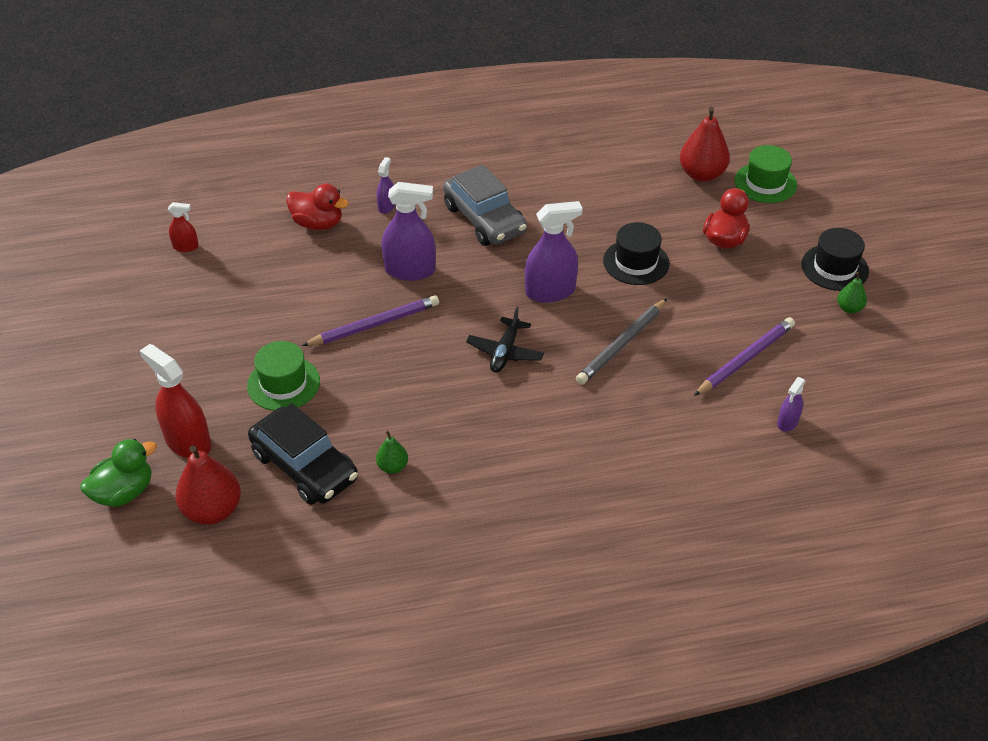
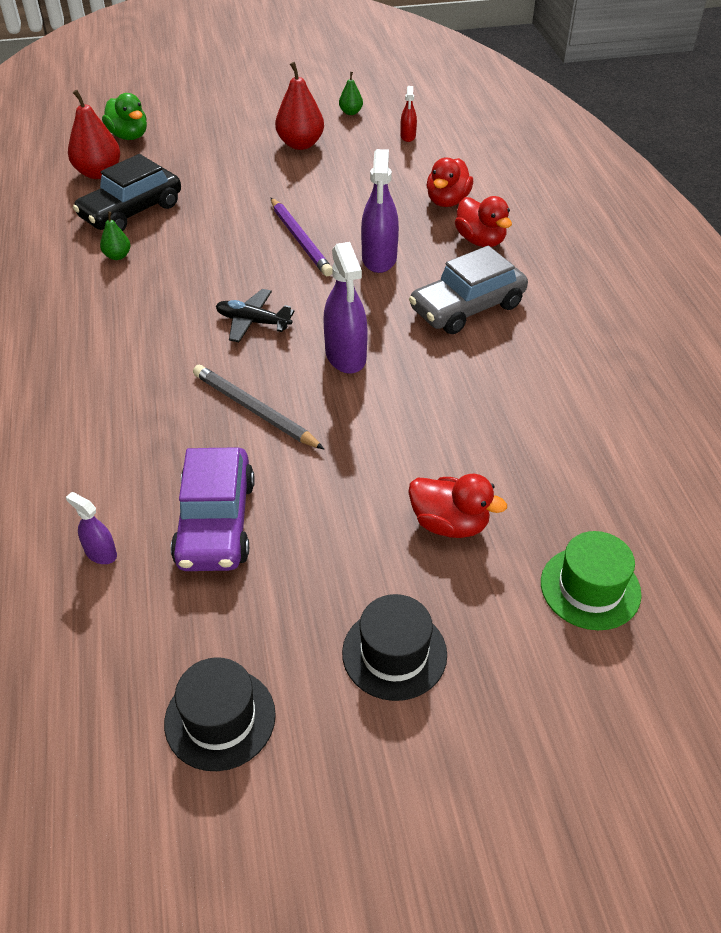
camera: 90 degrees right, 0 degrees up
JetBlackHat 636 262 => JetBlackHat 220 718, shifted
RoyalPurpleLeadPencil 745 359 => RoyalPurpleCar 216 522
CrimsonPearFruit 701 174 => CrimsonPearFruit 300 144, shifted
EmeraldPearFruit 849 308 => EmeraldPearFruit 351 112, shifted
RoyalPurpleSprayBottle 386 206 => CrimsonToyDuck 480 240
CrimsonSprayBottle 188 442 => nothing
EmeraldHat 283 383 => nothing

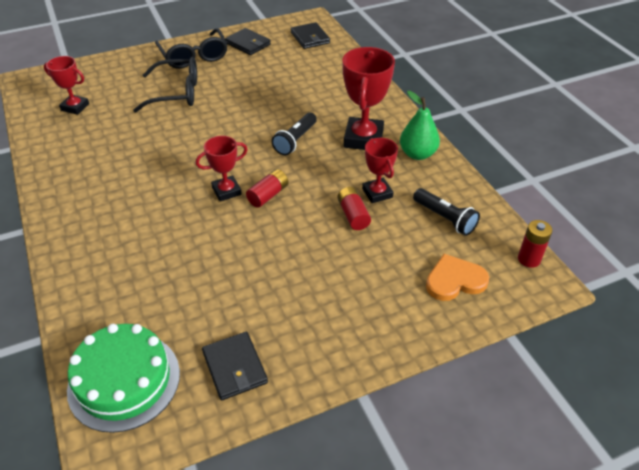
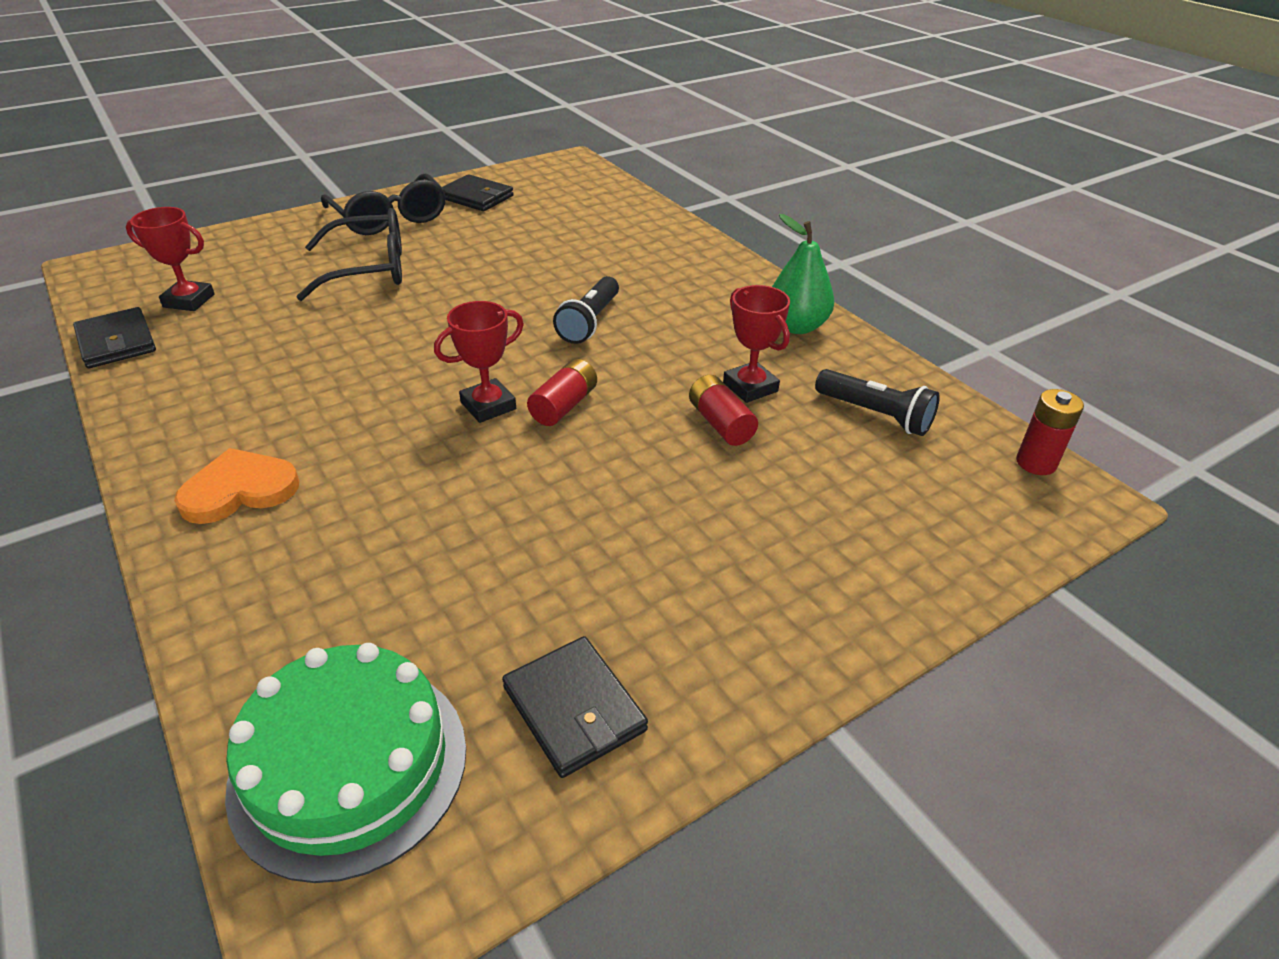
camera: 10 degrees left, 5 degrees down
JetBlackCardWallet 310 38 => JetBlackCardWallet 117 342, shifted
OrangeHeart 454 280 => OrangeHeart 239 490, shifted
CrimsonAwardCup 363 139 => nothing

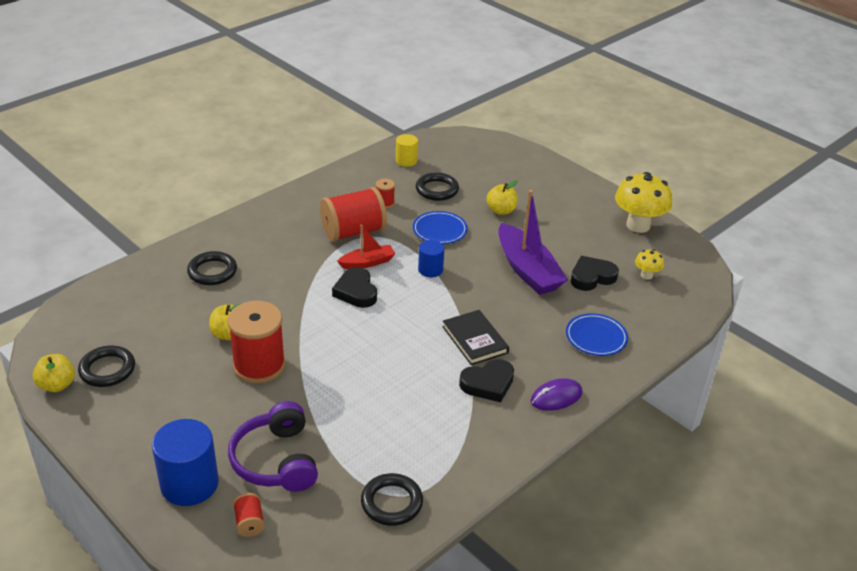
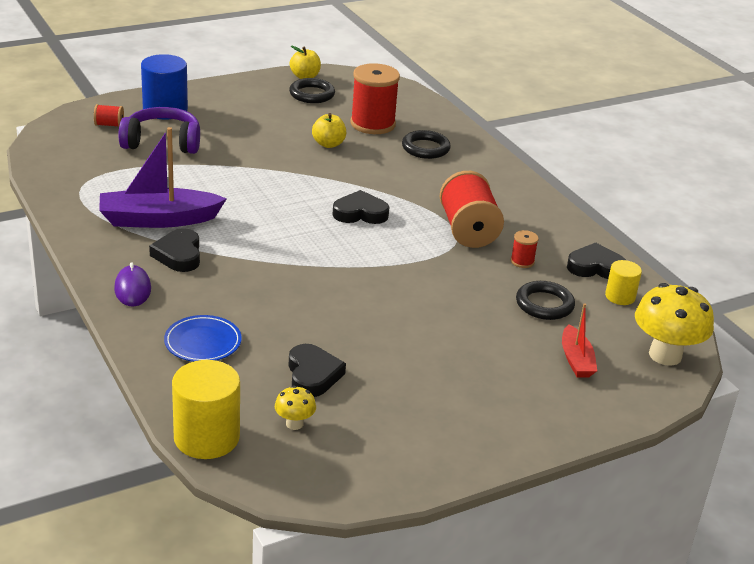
camera: 105 degrees right, 5 degrees down
RoyalPurpleSailboat 527 270 => RoyalPurpleSailboat 158 219, shifted
nothing => BrightYellowCylinder 206 437
CrimsonReelOfThread 259 365 => CrimsonReelOfThread 372 124, shifted
CrimsonSailboat 367 263 => CrimsonSailboat 576 360, shifted
nothing => JetBlackHeart 595 267
BrightYellowFungus 638 225 => BrightYellowFungus 665 355, shifted
JetBlackHoop 391 502 => nothing
RoyalBluePlate 439 230 => nothing
RoyalBlueCylinder 430 270 => nothing
JetBlackHardback 475 340 => nothing
BrightYellowApple 501 210 => nothing

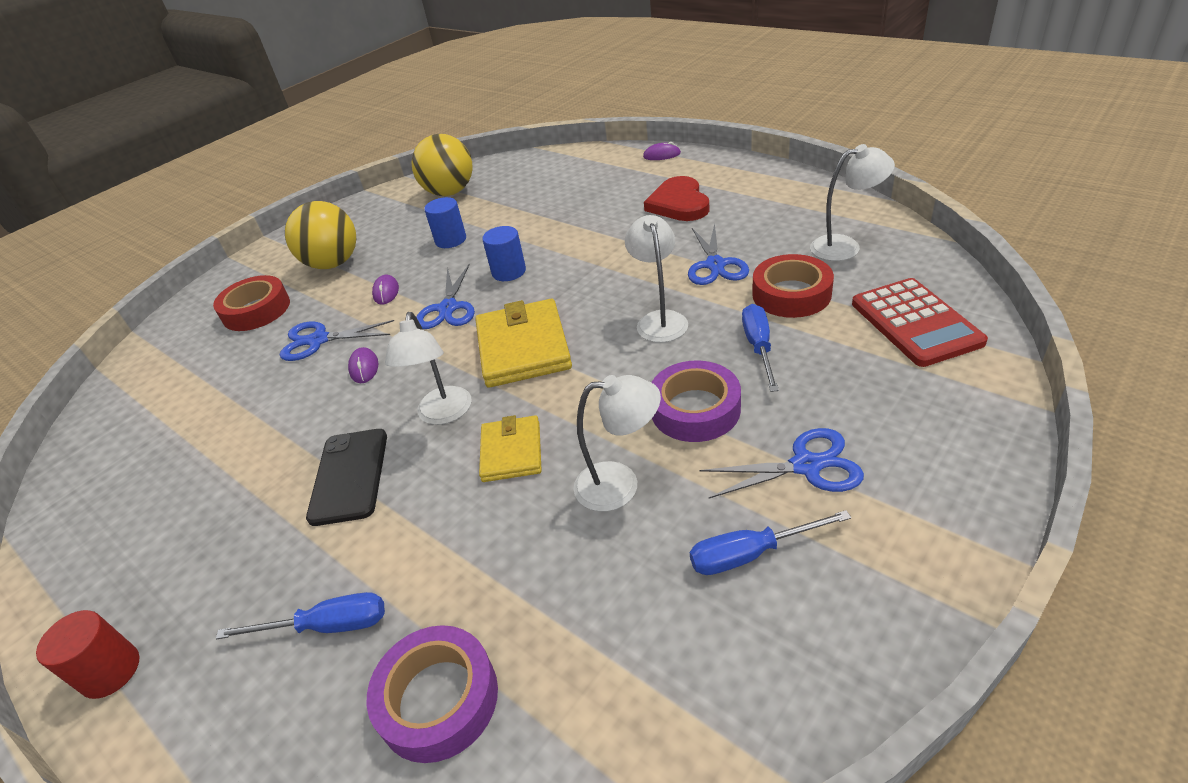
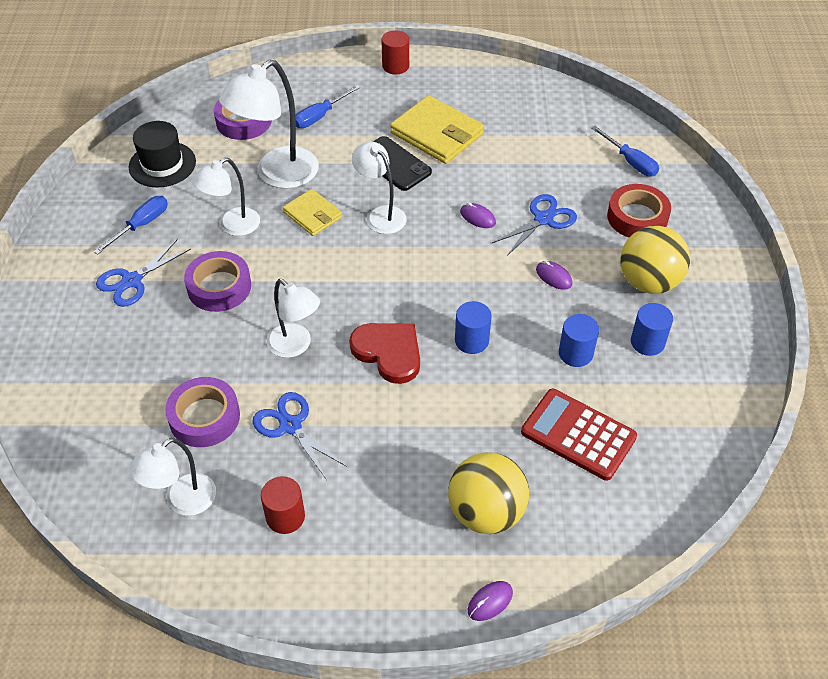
camera: 135 degrees right, 10 degrees up
nothing => JetBlackHat 162 164
CrimsonRollOfTape 791 294 => RoyalPurpleRollOfTape 204 417
nothing => PureWhiteDeskLamp 277 175
nothing => CrimsonCylinder 285 517
CrimsonHeart 679 203 => CrimsonHeart 388 352, shifted
BrightYellowCardWallet 523 347 => BrightYellowCardWallet 437 133, shifted
BrightYellowSphere 450 192 => BrightYellowSphere 486 512, shifted
CrimsonCalculator 915 323 => CrimsonCalculator 578 435, shifted
RoyalBlueScrewdriver 759 347 => RoyalBlueScrewdriver 630 162, shifted
nothing => RoyalBlueCylinder 647 342
RoyalBluePairOfScissors 448 308 => nothing

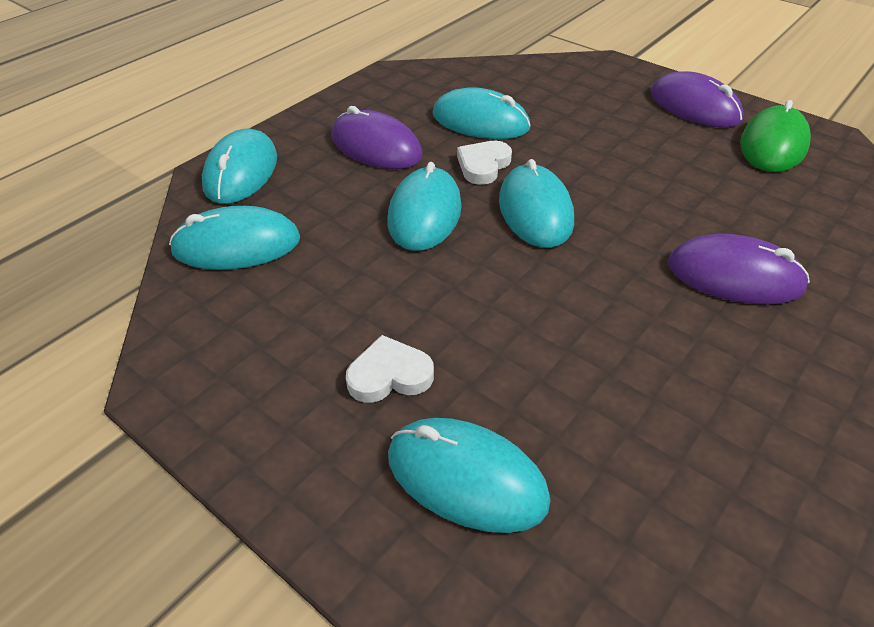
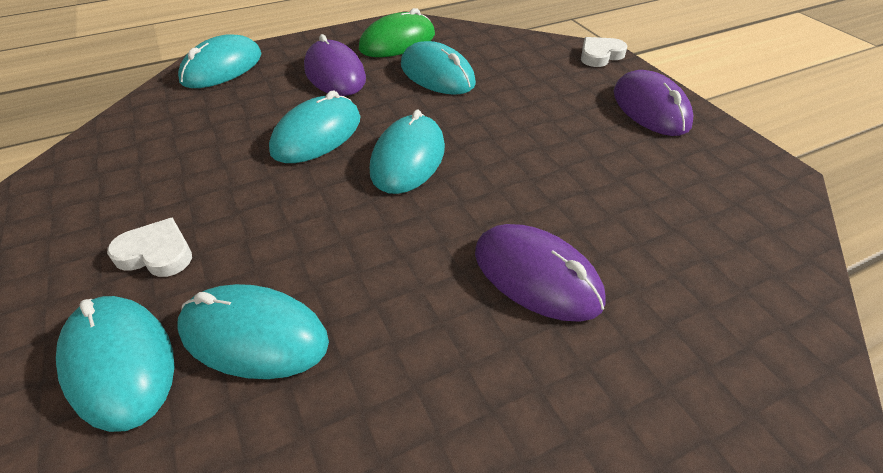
camera: 25 degrees right, 0 degrees up
TealPcMouse 237 245 => TealPcMouse 254 335, shifted
EmeraldPcMouse 773 145 => EmeraldPcMouse 397 42, shifted
PureWhiteHeart 483 166 => PureWhiteHeart 600 55, shifted

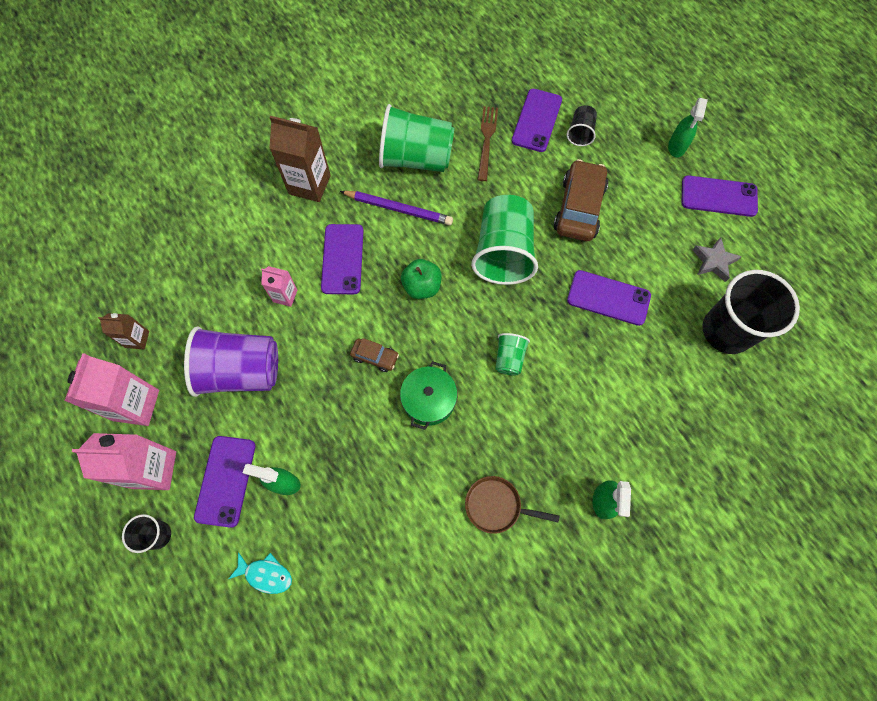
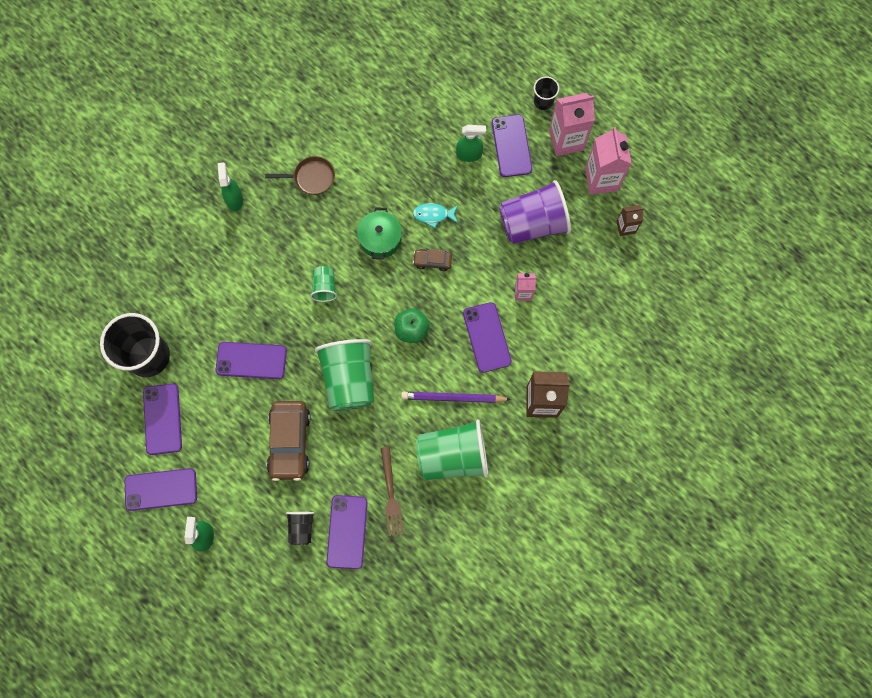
camera: 165 degrees right, 5 degrees up
AshGreyStar 713 261 => RoyalPurpleSmartphone 162 419
TealToyFish 266 574 => TealToyFish 433 215, shifted

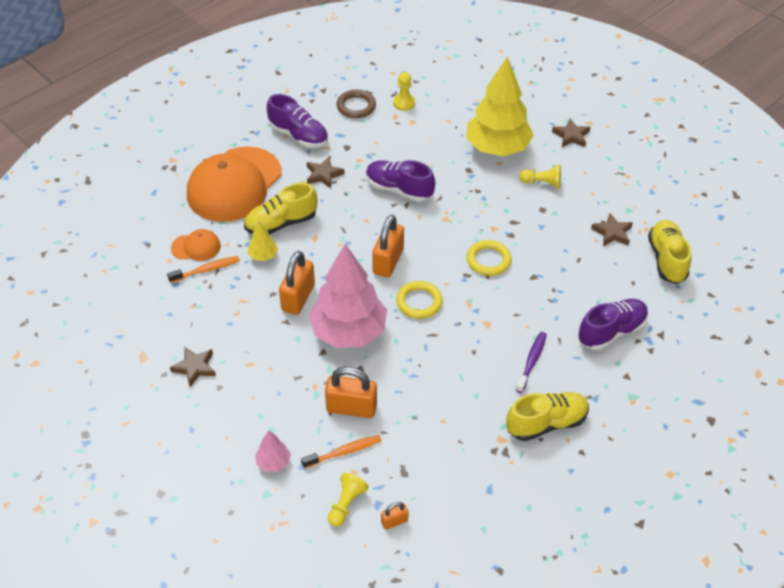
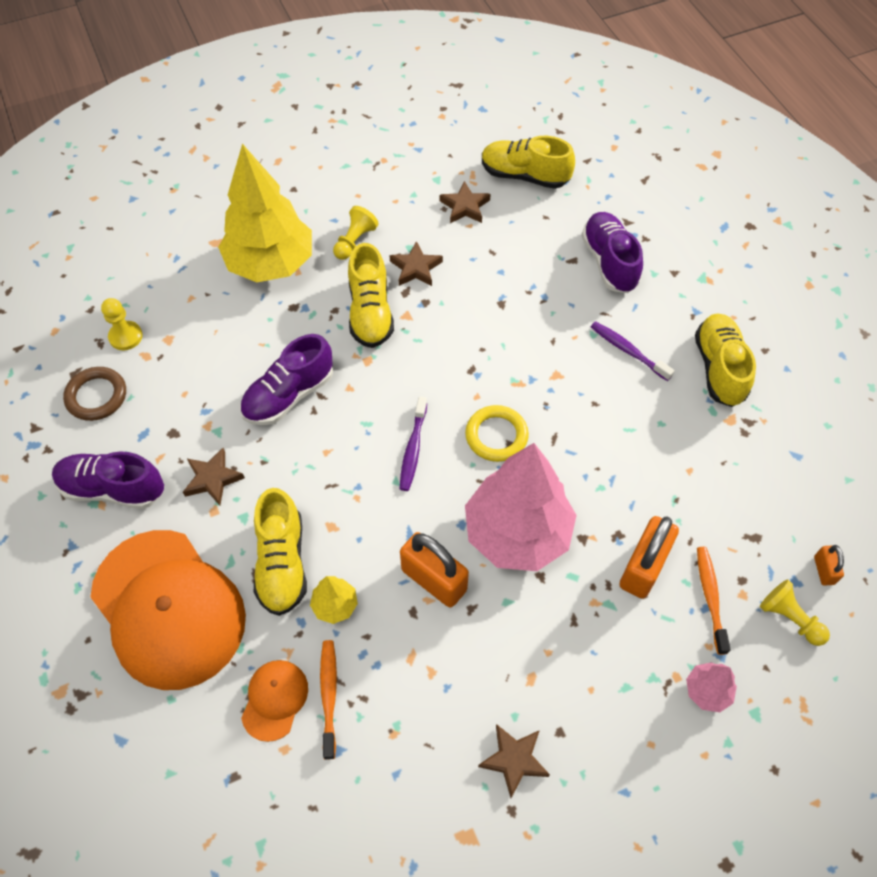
camera: 70 degrees left, 10 degrees up
RoyalPurpleLaceUpShoe 298 135 => RoyalPurpleLaceUpShoe 113 489, 135 degrees counterclockwise
nothing => BrightYellowLaceUpShoe 370 312
RussetStar 571 136 => RussetStar 415 268, shifted
OrangeLock 388 261 => RoyalPurpleToothBrush 413 449
BrightYellowHoop 488 260 => nothing

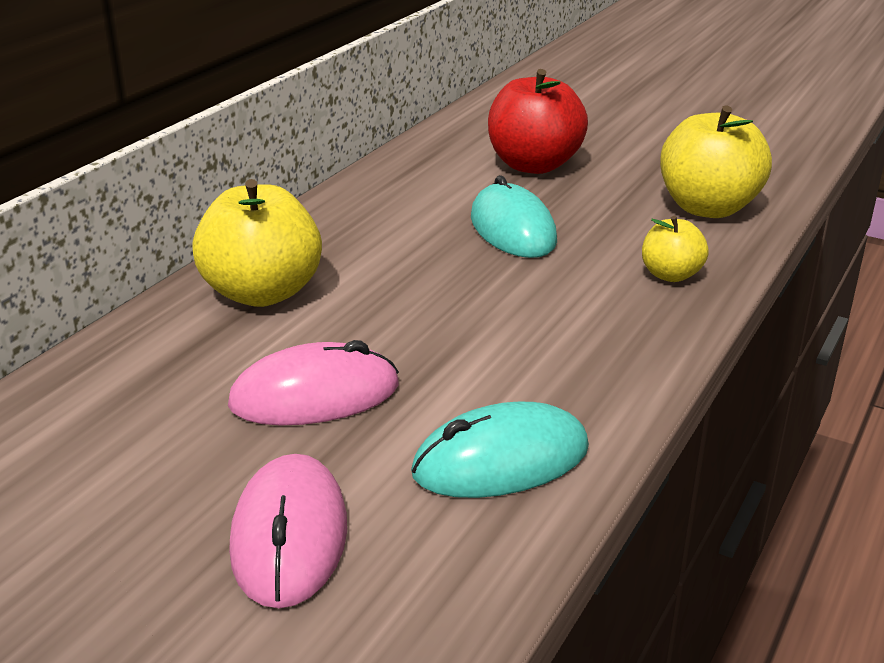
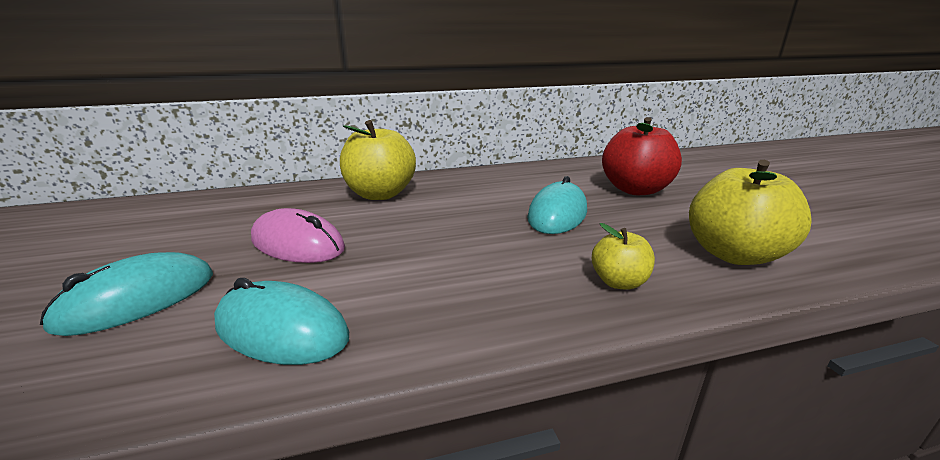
camera: 45 degrees right, 5 degrees down
RosePinkPcMouse 289 536 => TealPcMouse 137 299

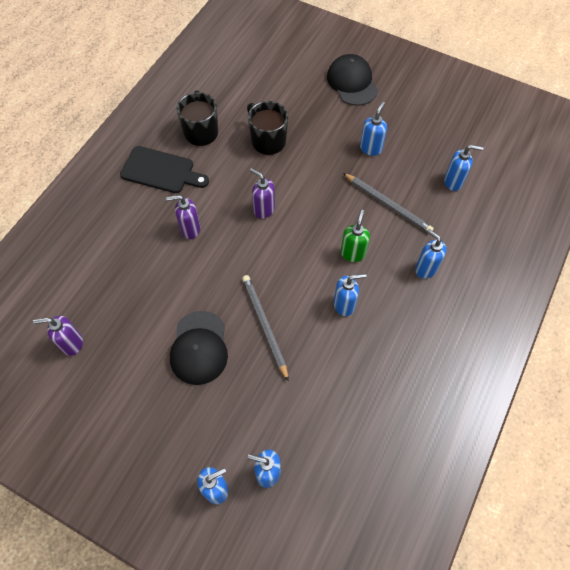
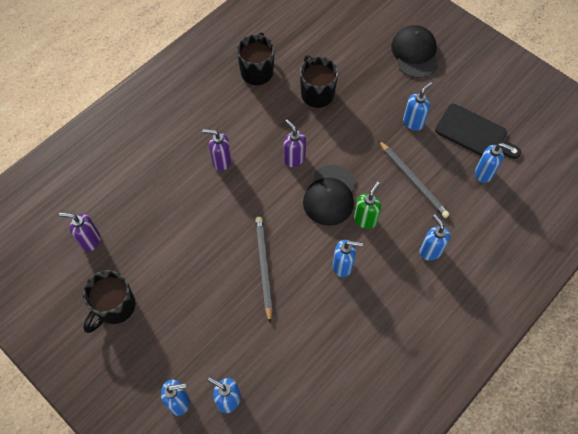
camera: 15 degrees right, 0 degrees up
nothing => JetBlackMug 115 307
JetBlackPeakedCap 199 348 => JetBlackPeakedCap 330 195, shifted
JetBlackChoppingBoard 161 171 => JetBlackChoppingBoard 474 133, shifted

